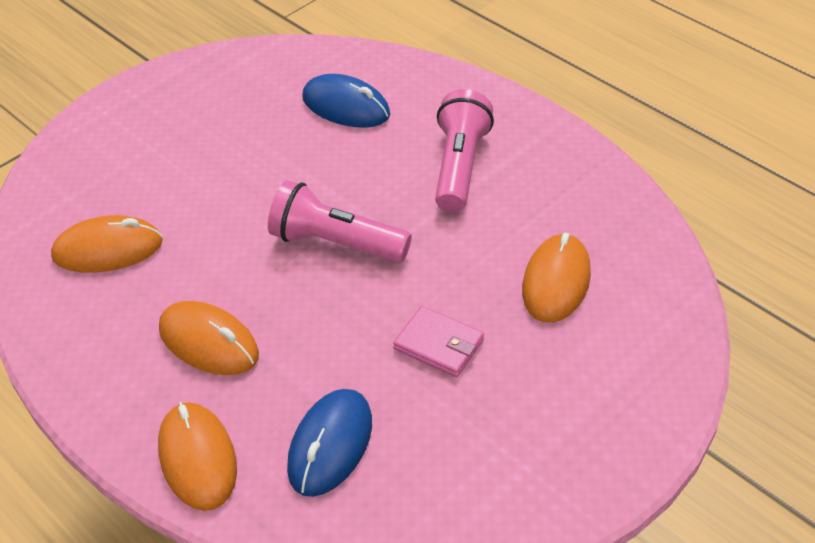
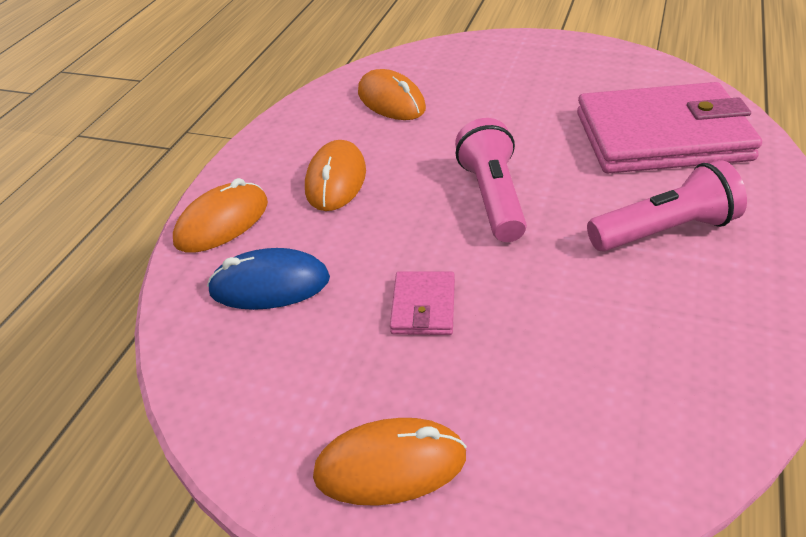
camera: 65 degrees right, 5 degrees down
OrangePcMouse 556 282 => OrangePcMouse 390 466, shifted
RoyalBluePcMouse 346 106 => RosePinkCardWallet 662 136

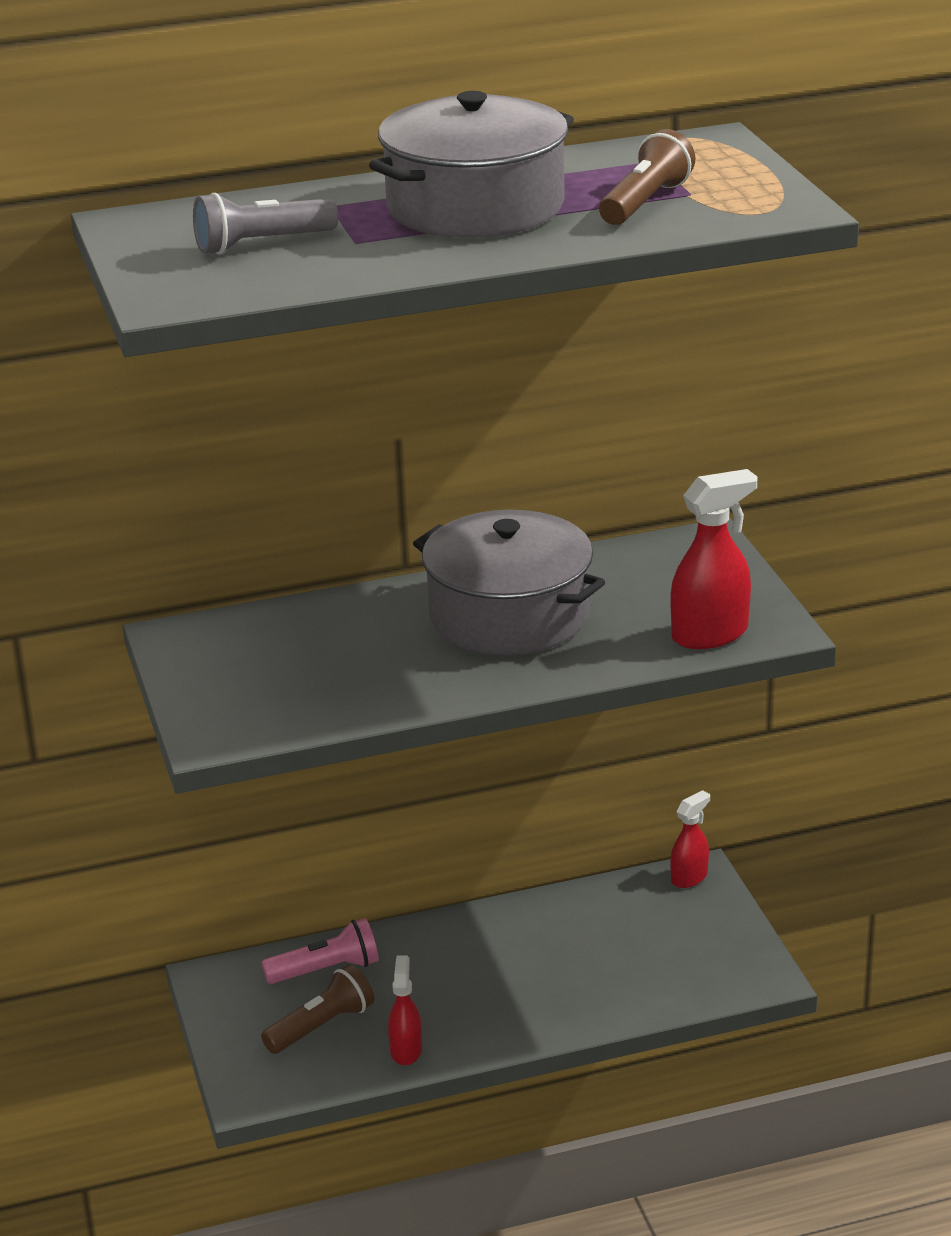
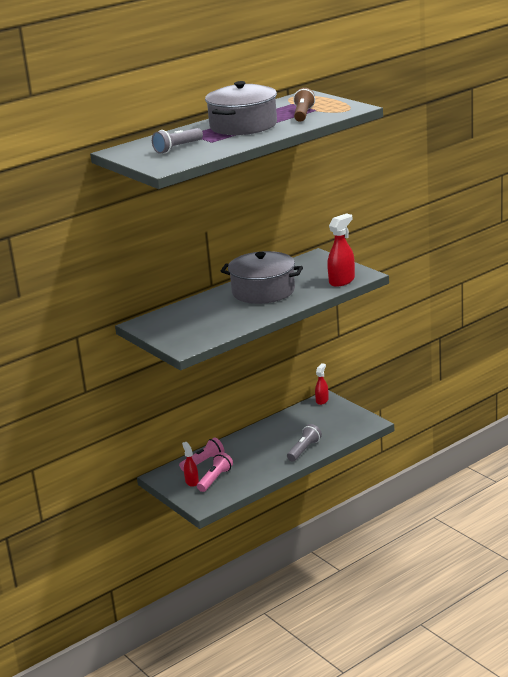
camera: 20 degrees left, 5 degrees down
CrimsonSprayBottle 406 1050 => CrimsonSprayBottle 192 482, shifted
RussetFlashlight 321 1026 => RosePinkFlashlight 215 479
nothing => AshGreyFlashlight 304 450

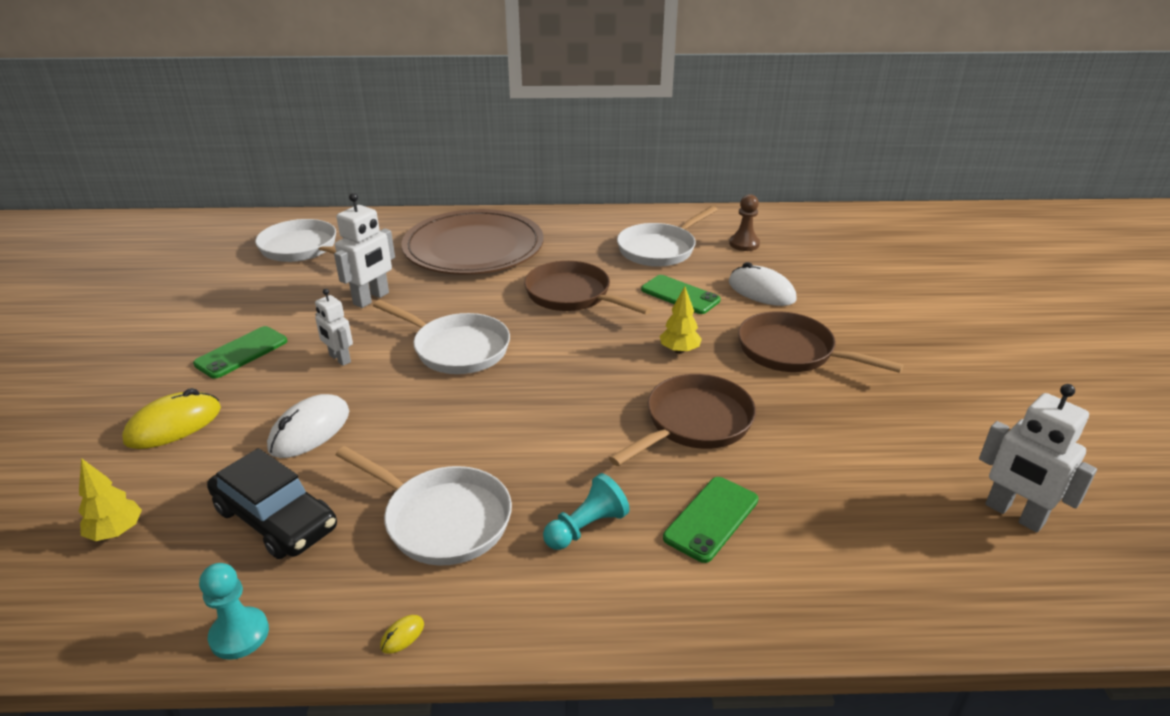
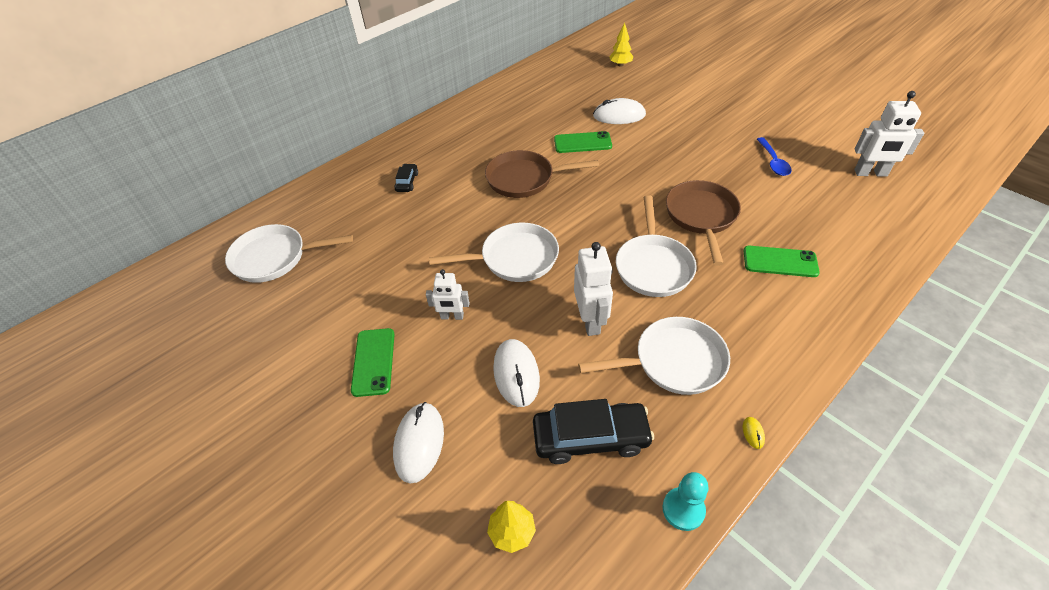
camera: 40 degrees left, 15 degrees up
BrightYellowPcMouse 174 425 => PureWhitePcMouse 419 443
RussetPlate 473 247 => JetBlackCar 407 182
PureWhiteRobotFigure 371 299 => PureWhiteRobotFigure 590 321, shifted
BrightYellowFirTree 679 350 => BrightYellowFirTree 620 65, shifted
PureWhiteFryingPan 659 249 => PureWhiteFryingPan 653 266, shifted
EmeraldSmartphone 711 519 => EmeraldSmartphone 780 262, 75 degrees counterclockwise
nothing => RoyalBlueTablespoon 773 162
TealChessPawn 586 527 => nothing
RussetChessPawn 744 244 => nothing
RussetFryingPan 791 352 => nothing

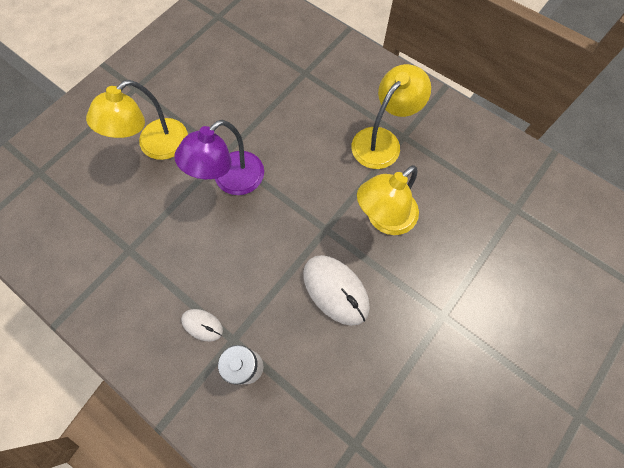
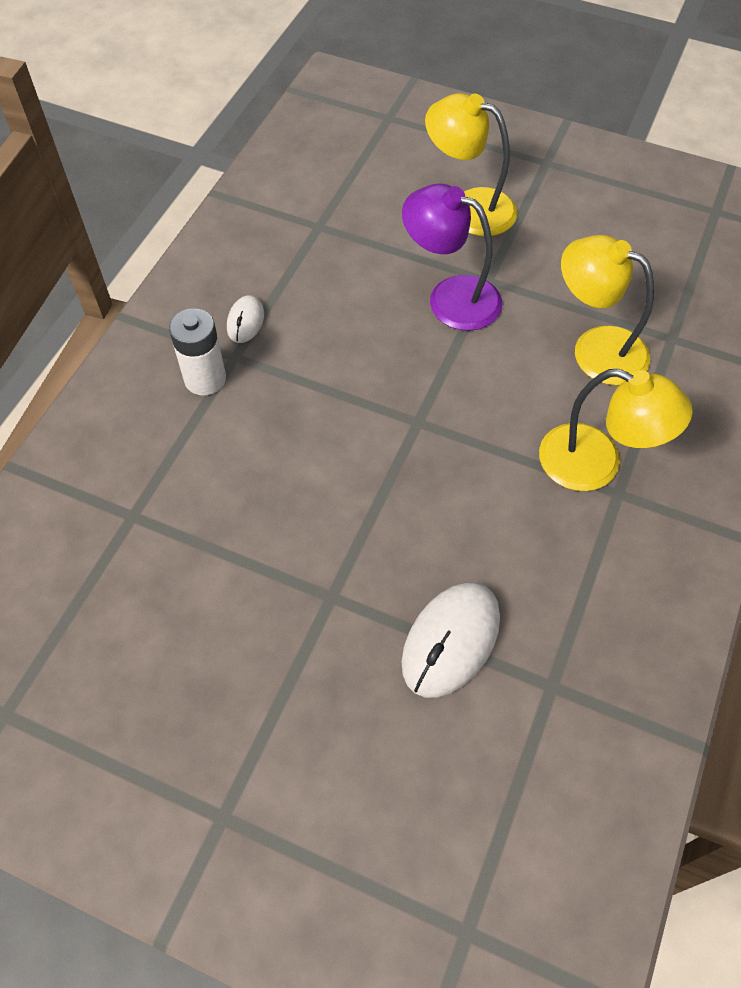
camera: 75 degrees right, 10 degrees down
PureWhitePcMouse 335 290 => PureWhitePcMouse 450 641, shifted
BrightYellowDeskLamp 384 219 => BrightYellowDeskLamp 595 348, shifted

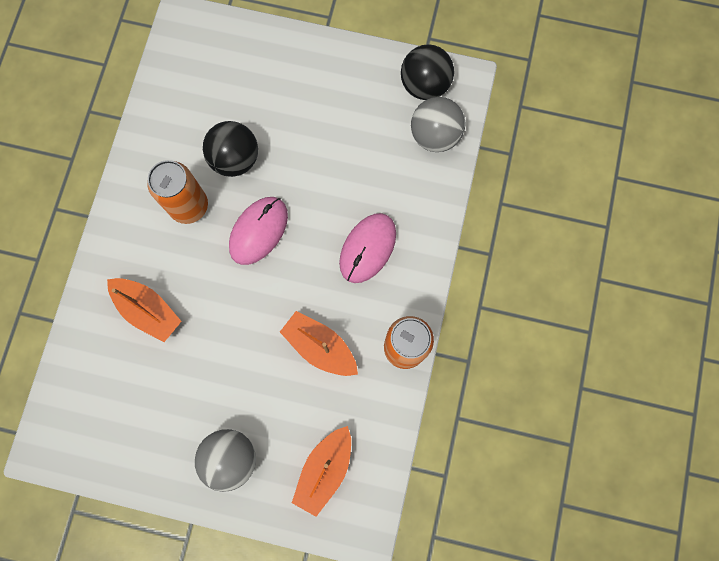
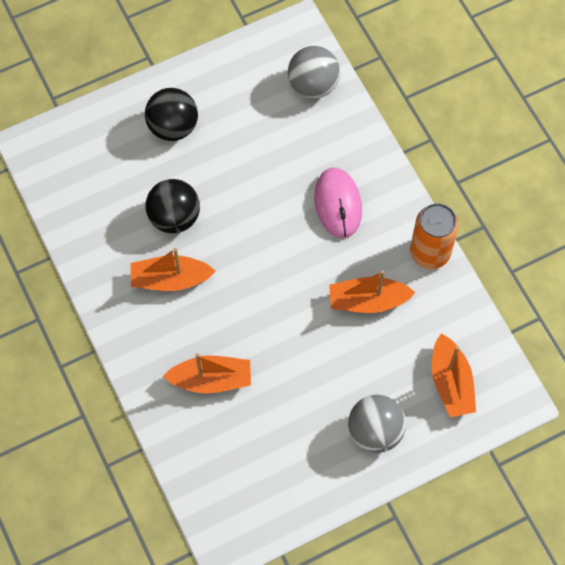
camera: 40 degrees left, 10 degrees down
OrangeTin 189 206 => OrangeSailboat 170 279
JetBlackSphere 424 85 => JetBlackSphere 173 127, shifted
RosePinkPcMouse 258 231 => nothing

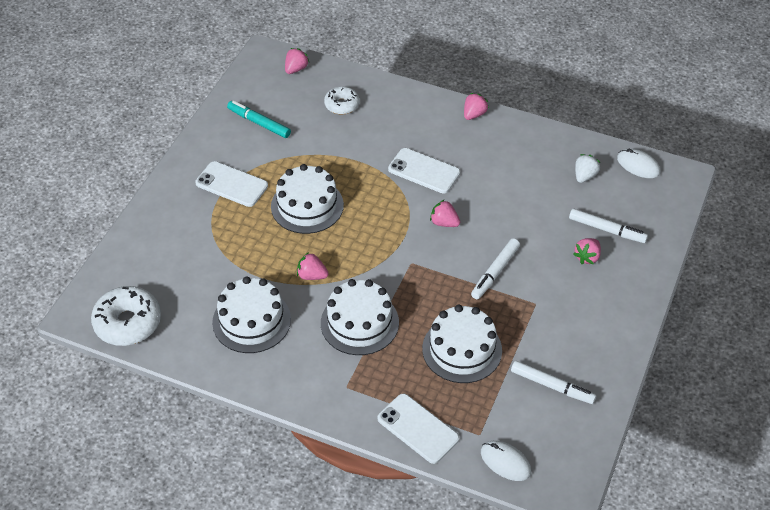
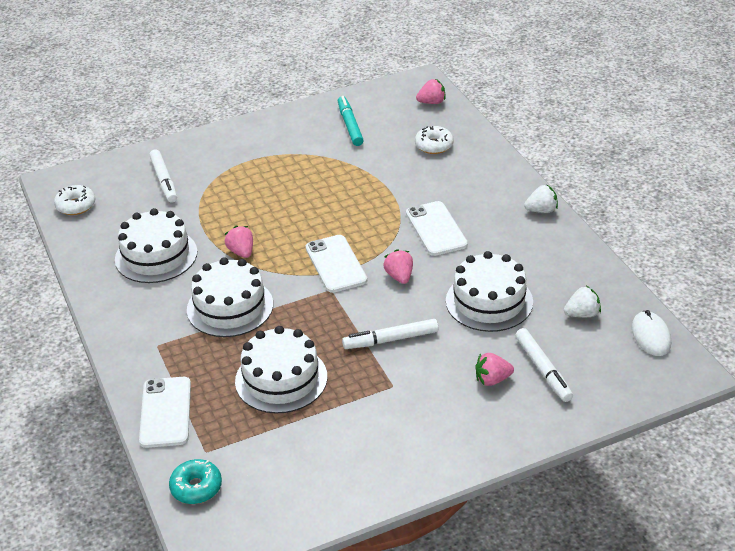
camera: 45 degrees right, 10 degrees down
PureWhiteGlazedDonut 128 323 => PureWhiteGlazedDonut 76 205, x0.60
PureWhiteMarker 552 386 => PureWhiteMarker 164 181, shifted
PureWhitePcMouse 505 462 => TealGlazedDonut 196 487
PureWhiteSmartphone 231 184 => PureWhiteSmartphone 336 264, shifted
PureWhiteCake 307 205 => PureWhiteCake 489 301, shifted
RosePinkToyStrawberry 474 114 => PureWhiteToyStrawberry 541 210

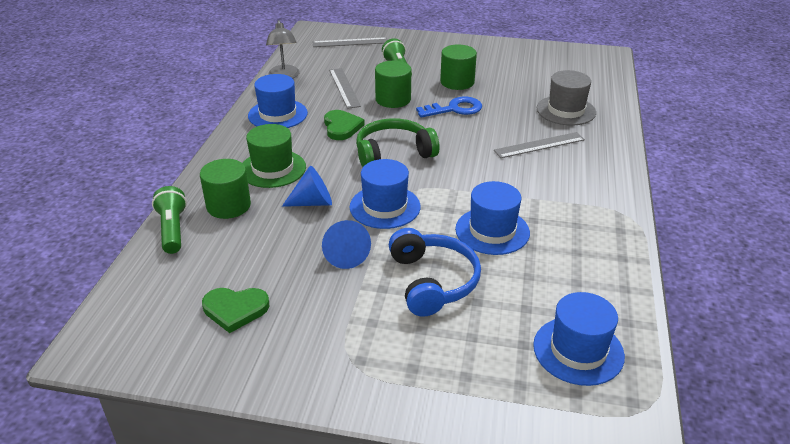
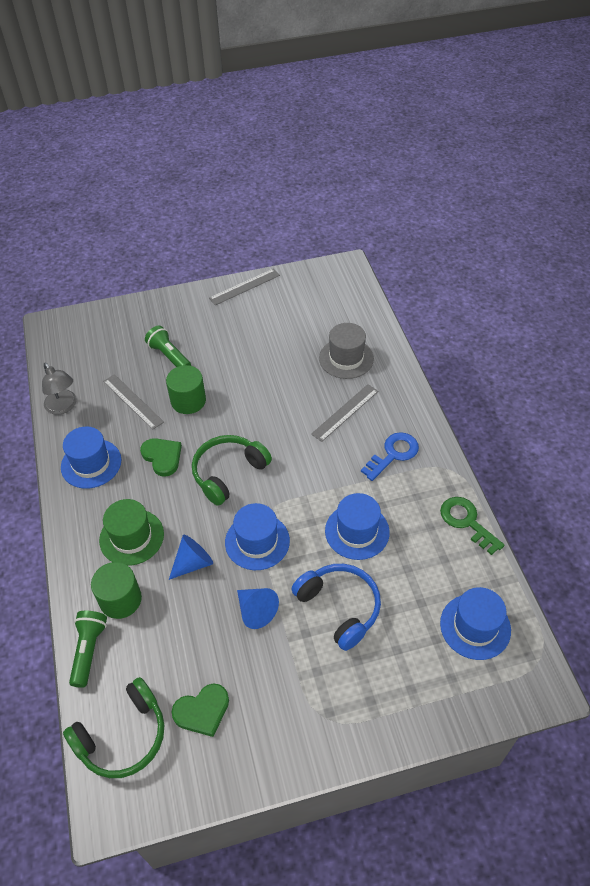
camera: 25 degrees left, 15 degrees up
nothing => EmeraldHeadset 123 736
EmeraldFlashlight 173 230 => EmeraldFlashlight 89 650, 45 degrees clockwise
AshGreyMeasuringStick 350 42 => AshGreyMeasuringStick 244 286, shifted
RoyalBlueKey 455 109 => RoyalBlueKey 393 454, shifted
nothing => EmeraldKey 466 522
EmeraldCylinder 457 82 => nothing

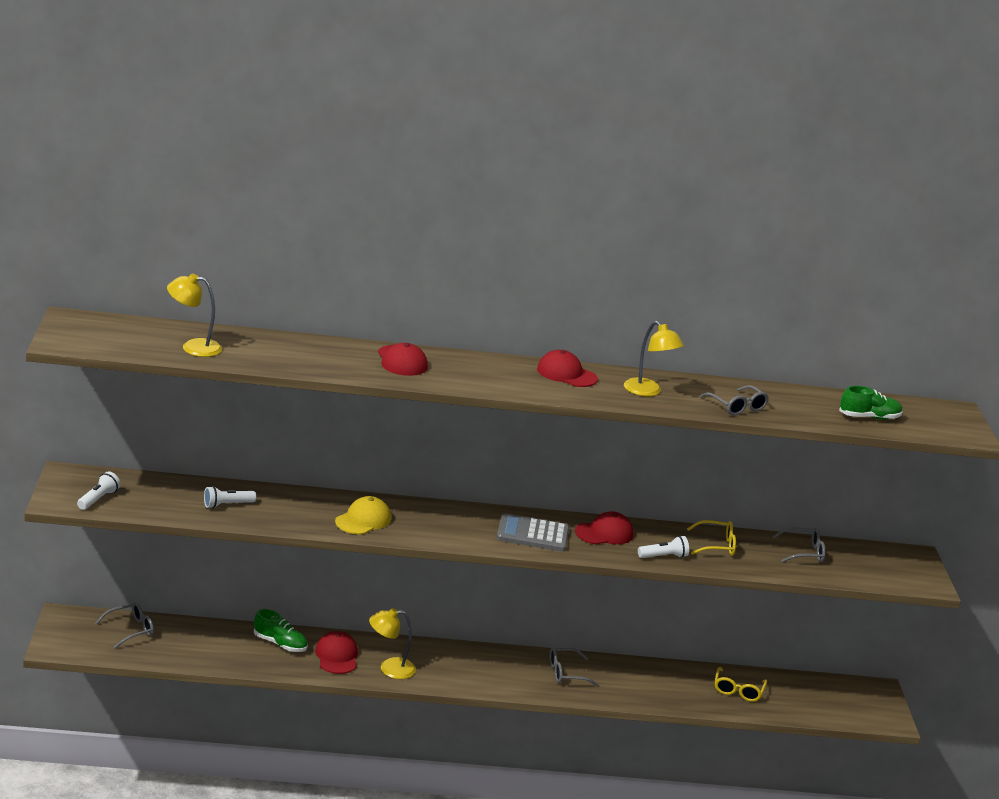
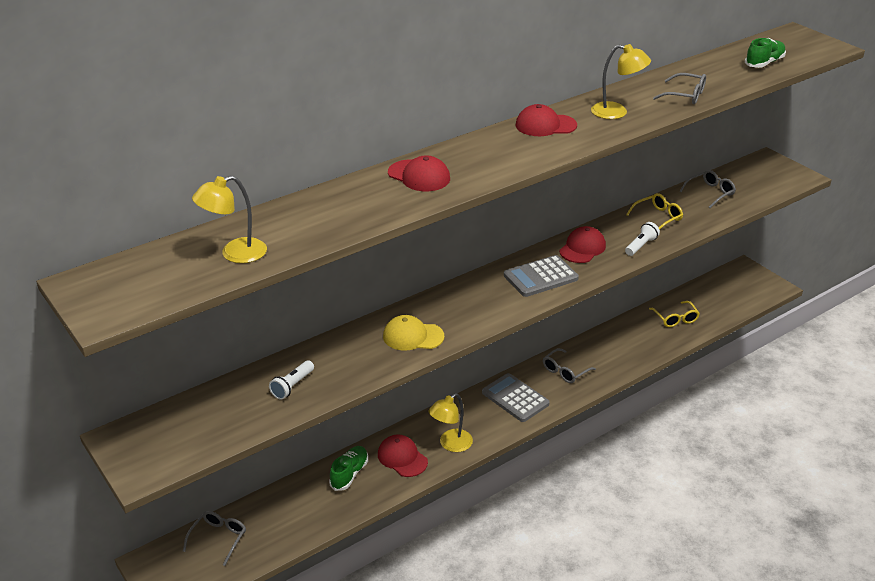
camera: 30 degrees left, 10 degrees up
EmeraldLaceUpShoe 280 644 => EmeraldLaceUpShoe 349 474, 60 degrees counterclockwise
BrightYellowPeakedCap 363 520 => BrightYellowPeakedCap 413 336, 90 degrees counterclockwise
nothing => AshGreyCalculator 515 398
PureWhiteFlashlight 98 499 => nothing

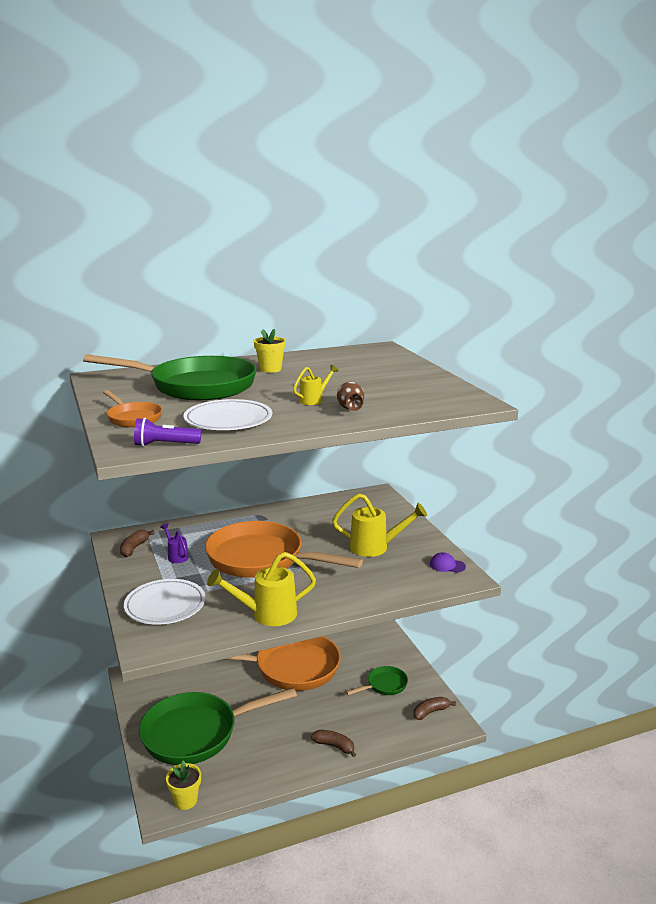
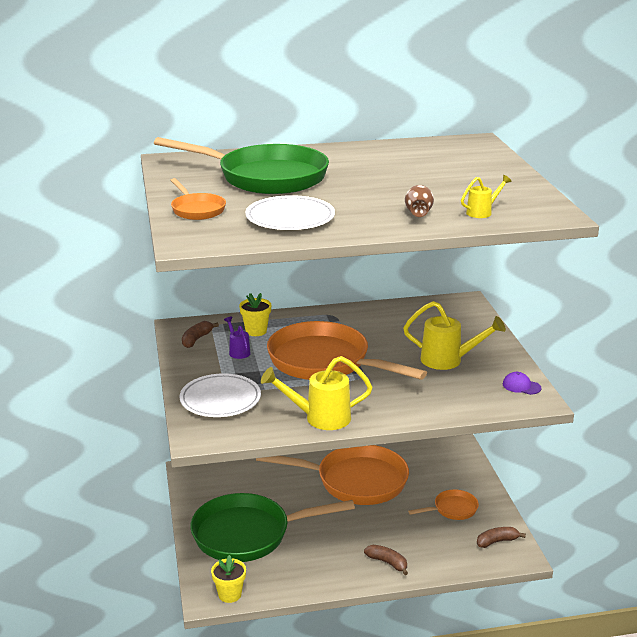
camera: 10 degrees right, 5 degrees up
BrightYellowPlantPot 270 369 => BrightYellowPlantPot 256 331, shifted
EmeraldFryingPan 384 685 => OrangeFryingPan 452 509
BrightYellowWateringPot 314 400 => BrightYellowWateringPot 482 212, shifted
RoyalPurpleFlashlight 165 445 => nothing

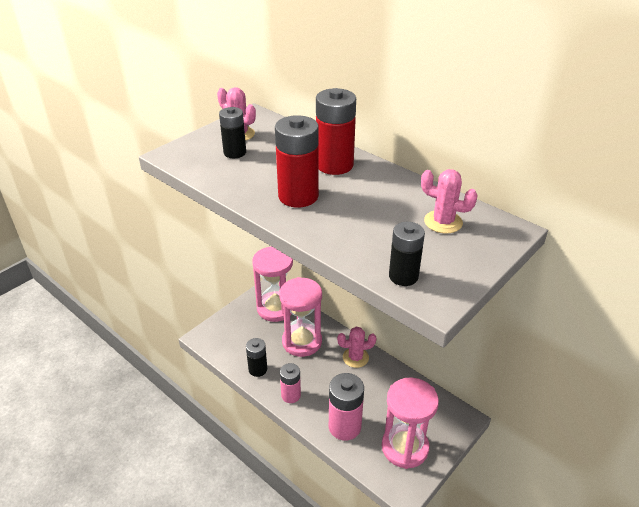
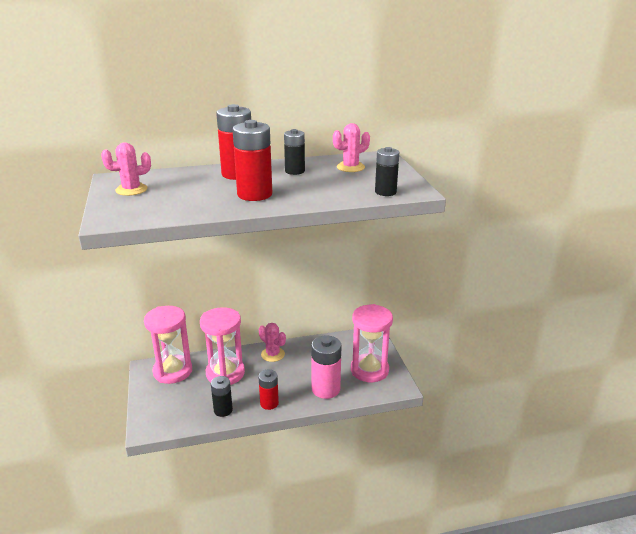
camera: 55 degrees left, 10 degrees down
RosePinkPowerCell 291 395 => CrimsonPowerCell 269 403
RosePinkPricklyPlant 355 357 => RosePinkPricklyPlant 273 354, 75 degrees counterclockwise
JetBlackPowerCell 235 152 => JetBlackPowerCell 295 171, shifted

